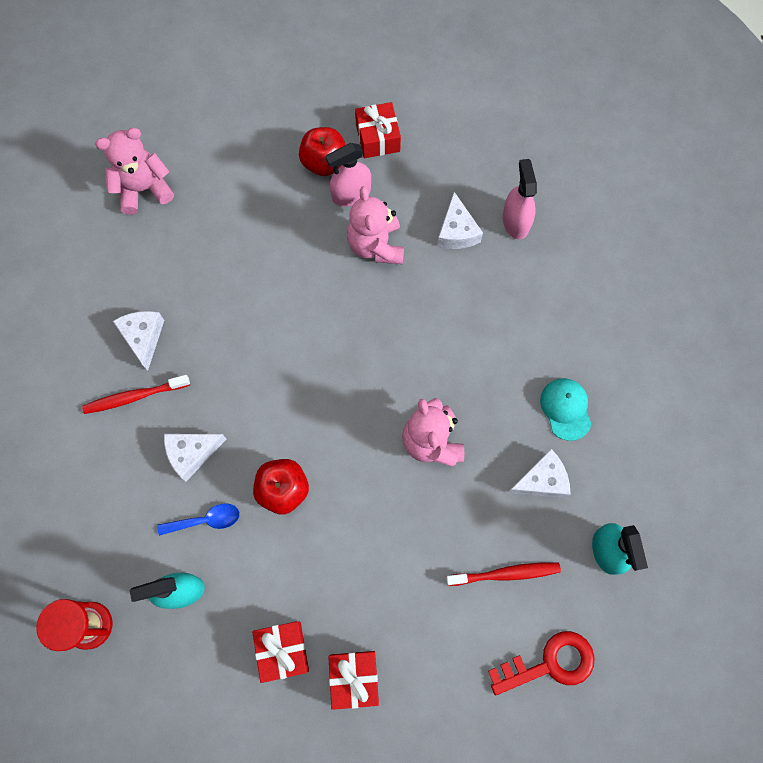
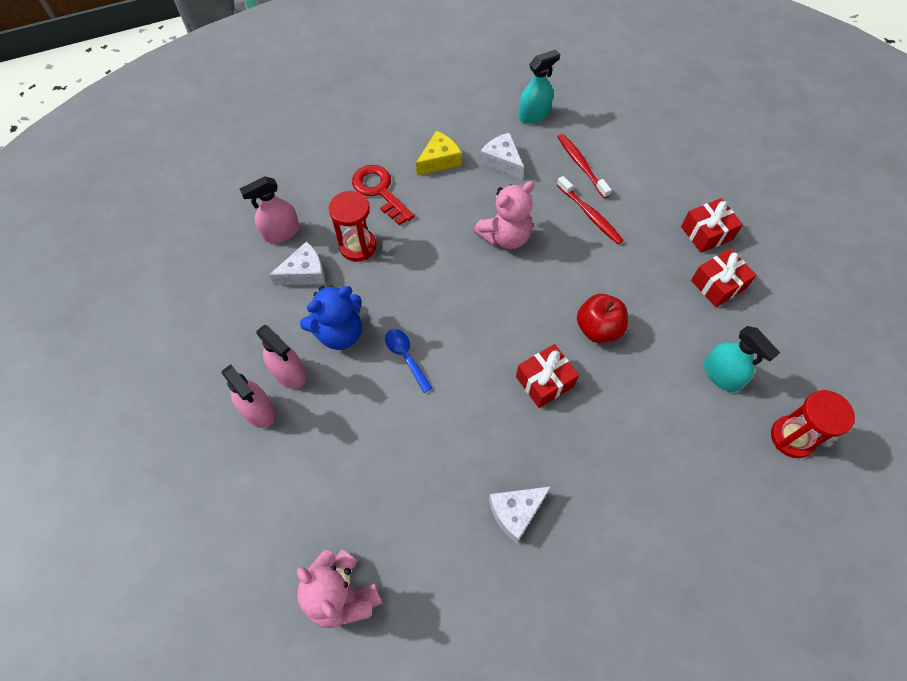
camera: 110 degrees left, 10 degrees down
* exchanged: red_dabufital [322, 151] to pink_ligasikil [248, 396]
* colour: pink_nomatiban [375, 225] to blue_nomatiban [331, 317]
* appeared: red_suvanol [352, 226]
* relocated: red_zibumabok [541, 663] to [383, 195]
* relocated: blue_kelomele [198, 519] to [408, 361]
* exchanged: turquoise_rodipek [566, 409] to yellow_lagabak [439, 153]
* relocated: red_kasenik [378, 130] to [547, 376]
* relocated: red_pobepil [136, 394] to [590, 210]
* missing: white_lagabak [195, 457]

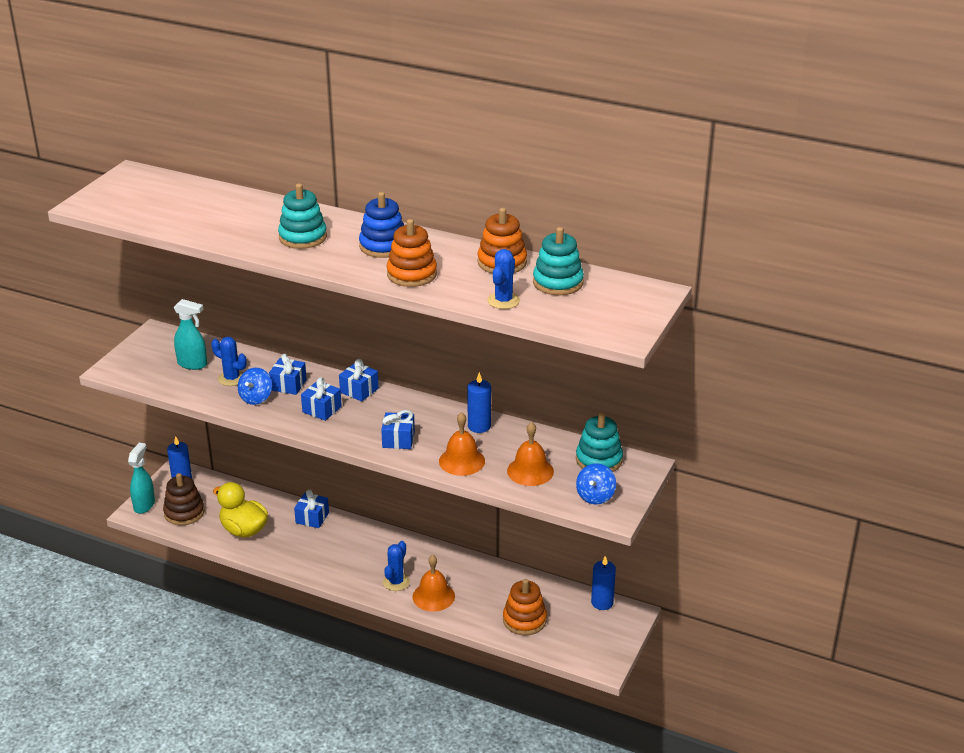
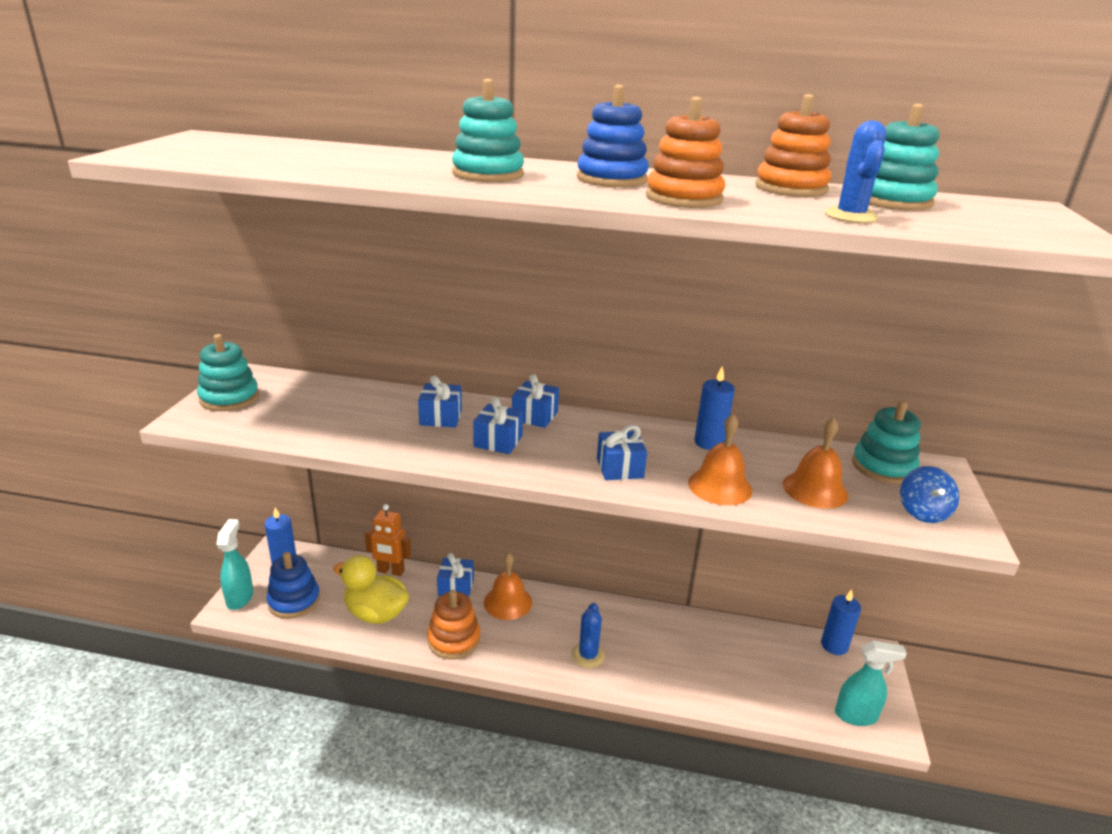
camera: 15 degrees left, 5 degrees down
* appeared: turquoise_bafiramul [228, 372]
* colour: brown_bafiramul [184, 499] to blue_bafiramul [293, 585]
* appeared: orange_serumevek [388, 540]
* relocated: orange_bafiramul [525, 607] to [453, 624]
* relocated: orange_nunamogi [434, 583] to [508, 586]
* relocated: turquoise_ligasikil [190, 334] to [871, 683]
* missing: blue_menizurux [229, 361]
* missing: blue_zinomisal [255, 386]

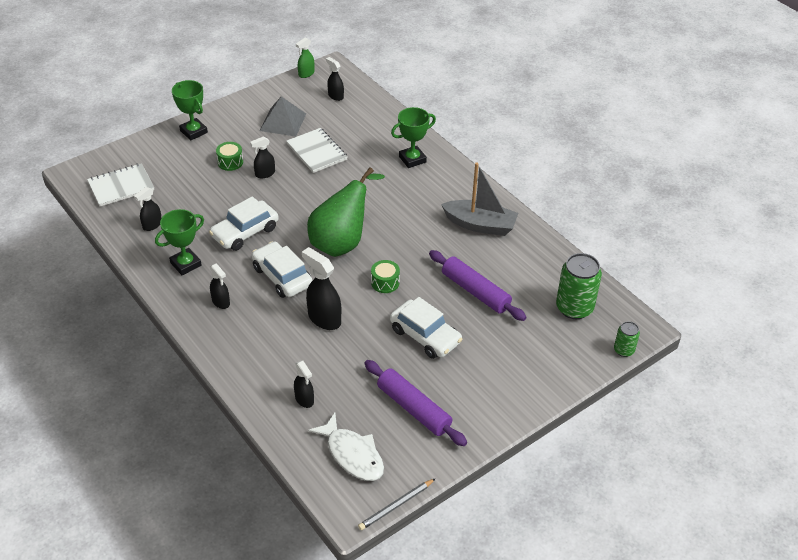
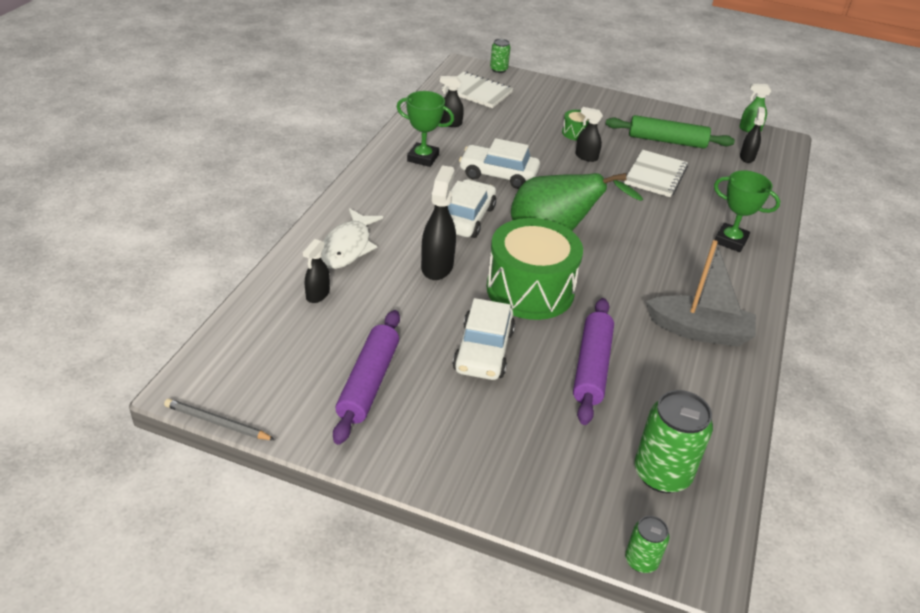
camera: 55 degrees right, 5 degrees down
* relocated: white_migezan [346, 447] to [352, 238]
* size: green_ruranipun [385, 276] = [535, 269] x2.41
* appeared: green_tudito [500, 56]
* exchanged: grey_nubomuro [283, 117] to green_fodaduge [670, 132]
* spun: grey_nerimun [479, 199] = [701, 293] 60 degrees counterclockwise
* missing: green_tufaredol [190, 110]
* missing: black_ligasikil [220, 286]

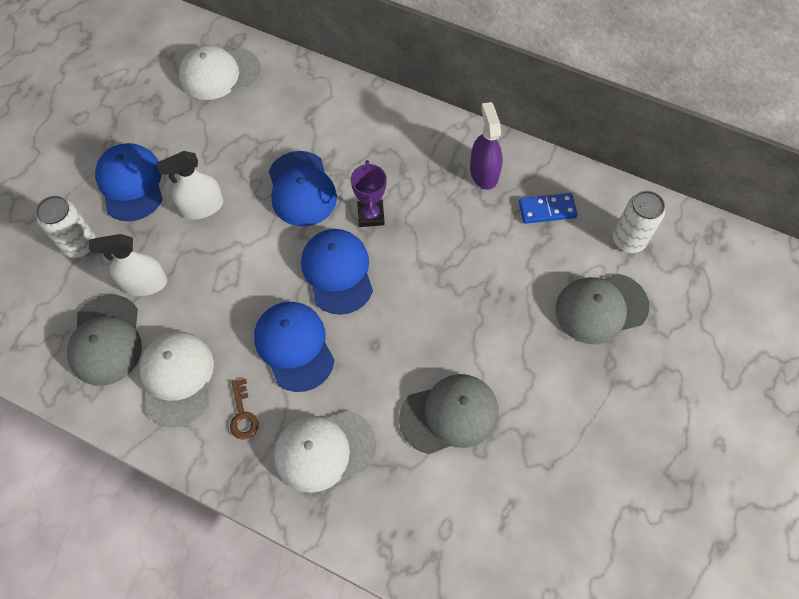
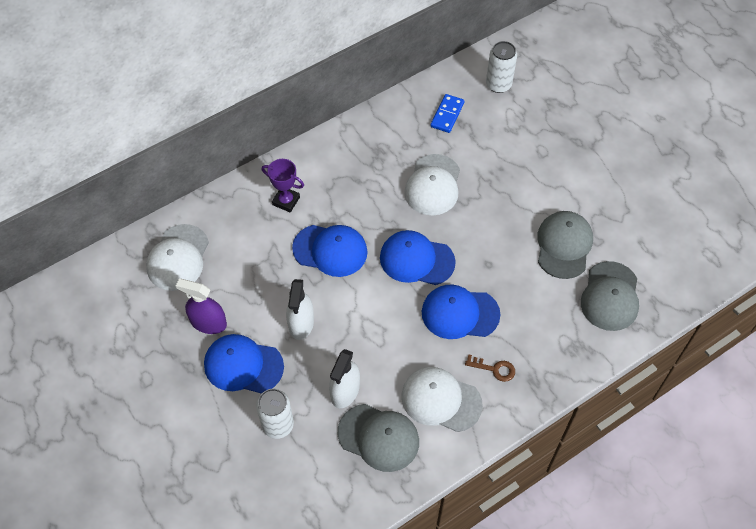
camera: 60 degrees left, 5 degrees down
* relocated: purple_ligasikil [486, 146] to [201, 306]
* relocated: purple_tufaredol [369, 193] to [283, 185]
* relocated: white_rodipek [325, 451] to [432, 184]
* relocated: grey_rodipek [602, 309] to [610, 296]

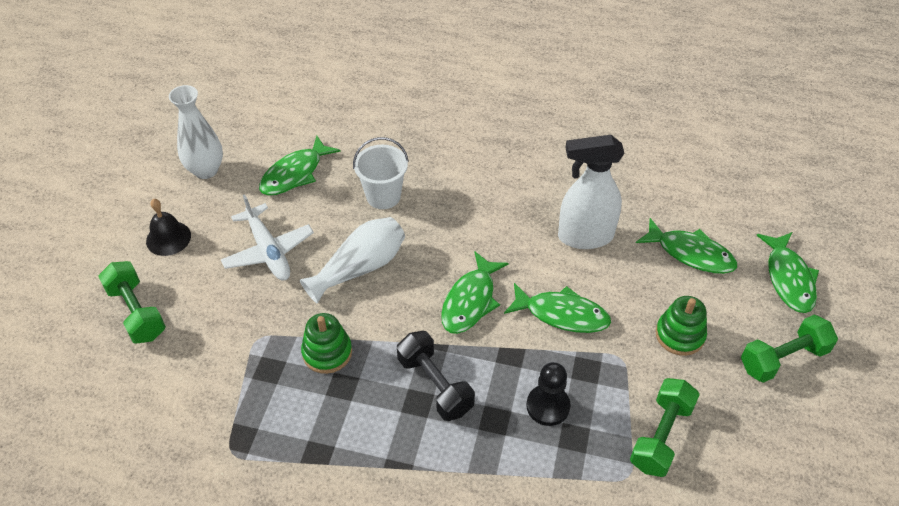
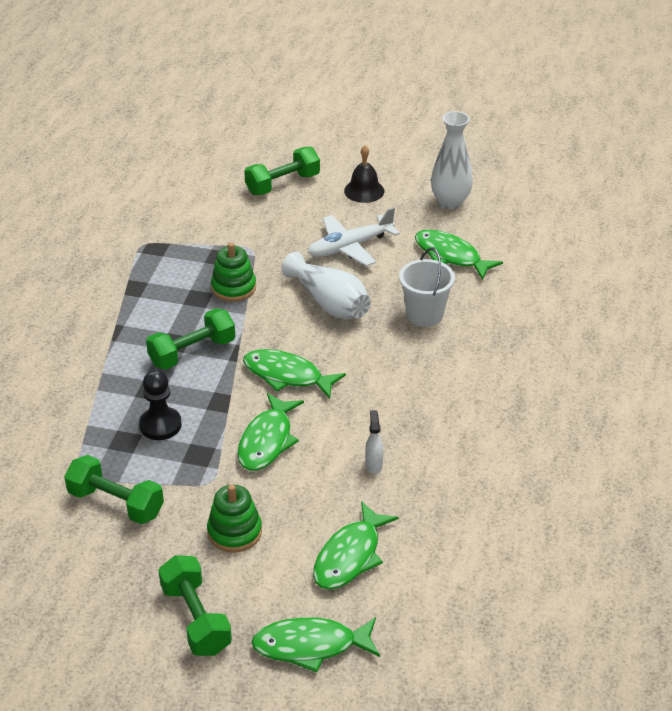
camera: 90 degrees right, 10 degrees down
* colour: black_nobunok [436, 376] to green_nobunok [190, 339]
* size: white_ligasikil [591, 192] = [374, 442] x0.41

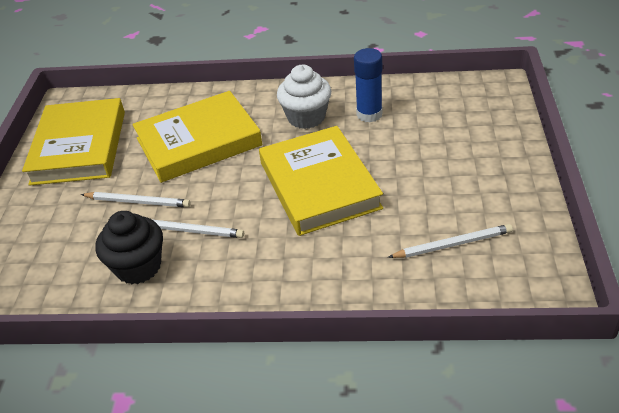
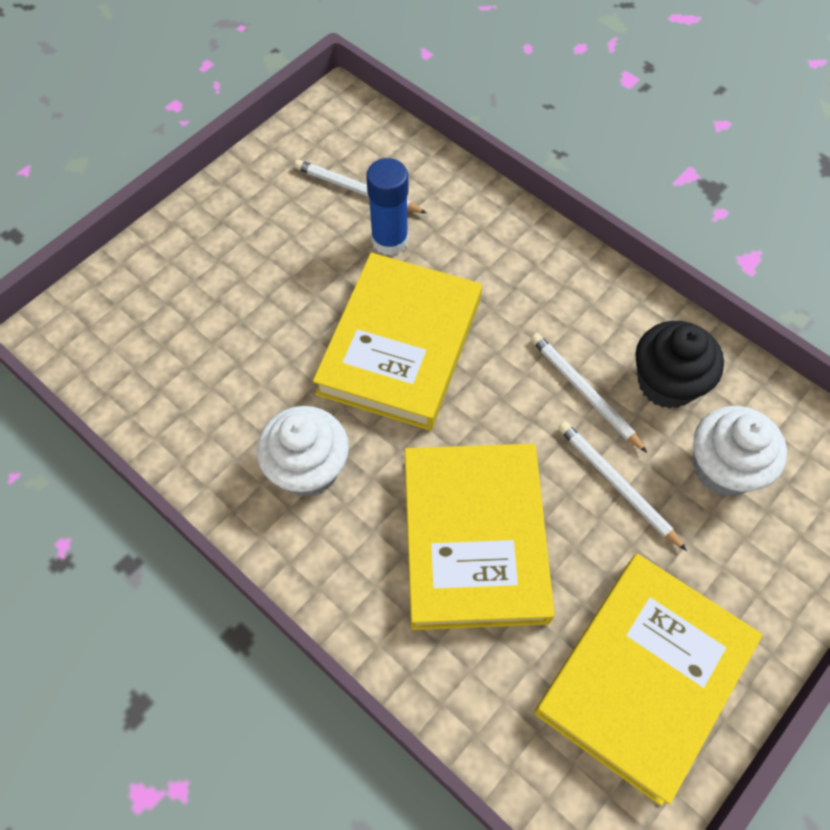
camera: 145 degrees left, 20 degrees up
* relocated: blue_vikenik [368, 85] to [387, 207]
* spun: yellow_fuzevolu [197, 137] = [480, 537] 75 degrees clockwise
* appeared: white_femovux [740, 451]

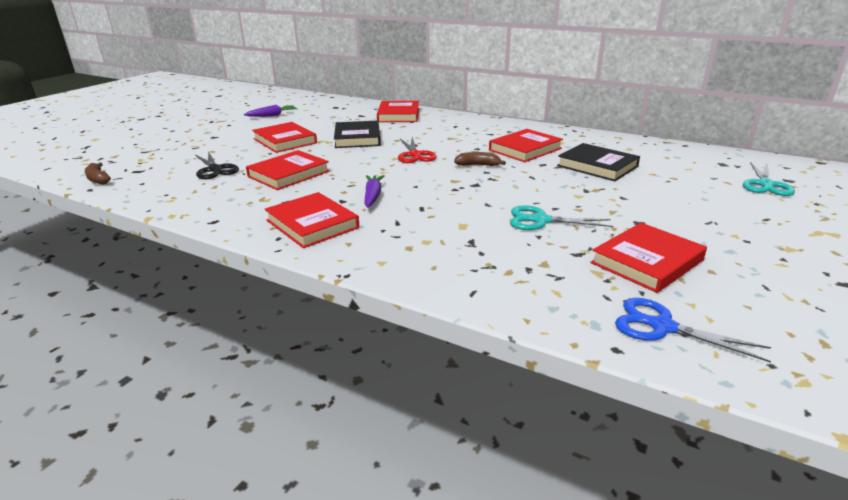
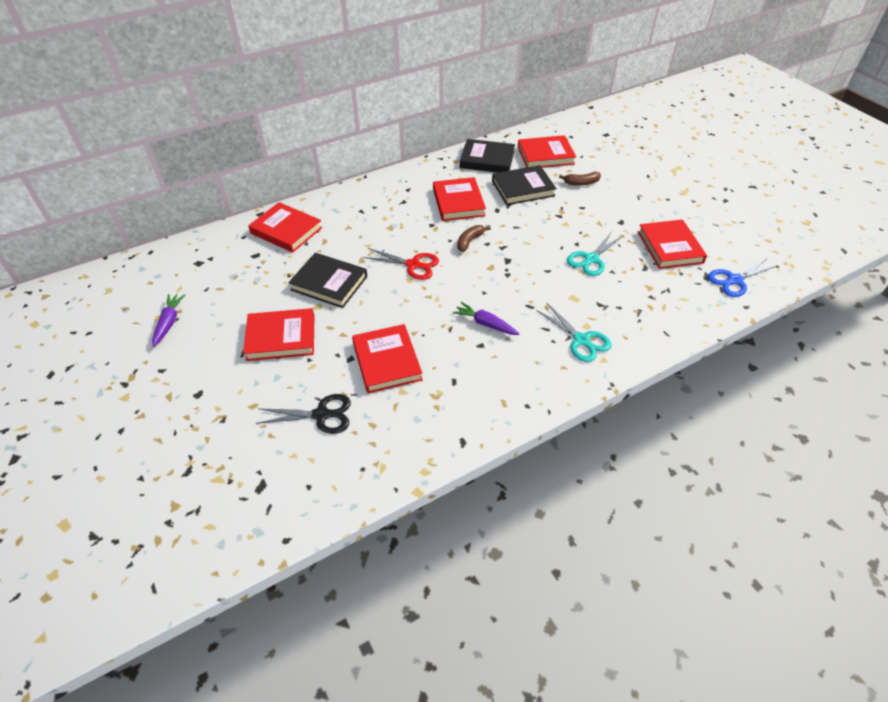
camera: 60 degrees left, 20 degrees up
* appeared: black_fuzevolu [487, 156]
* relocated: red_fuzevolu [311, 220] to [547, 151]
* relocated: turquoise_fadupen [769, 179] to [574, 332]
* relocated: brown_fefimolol [98, 174] to [580, 179]

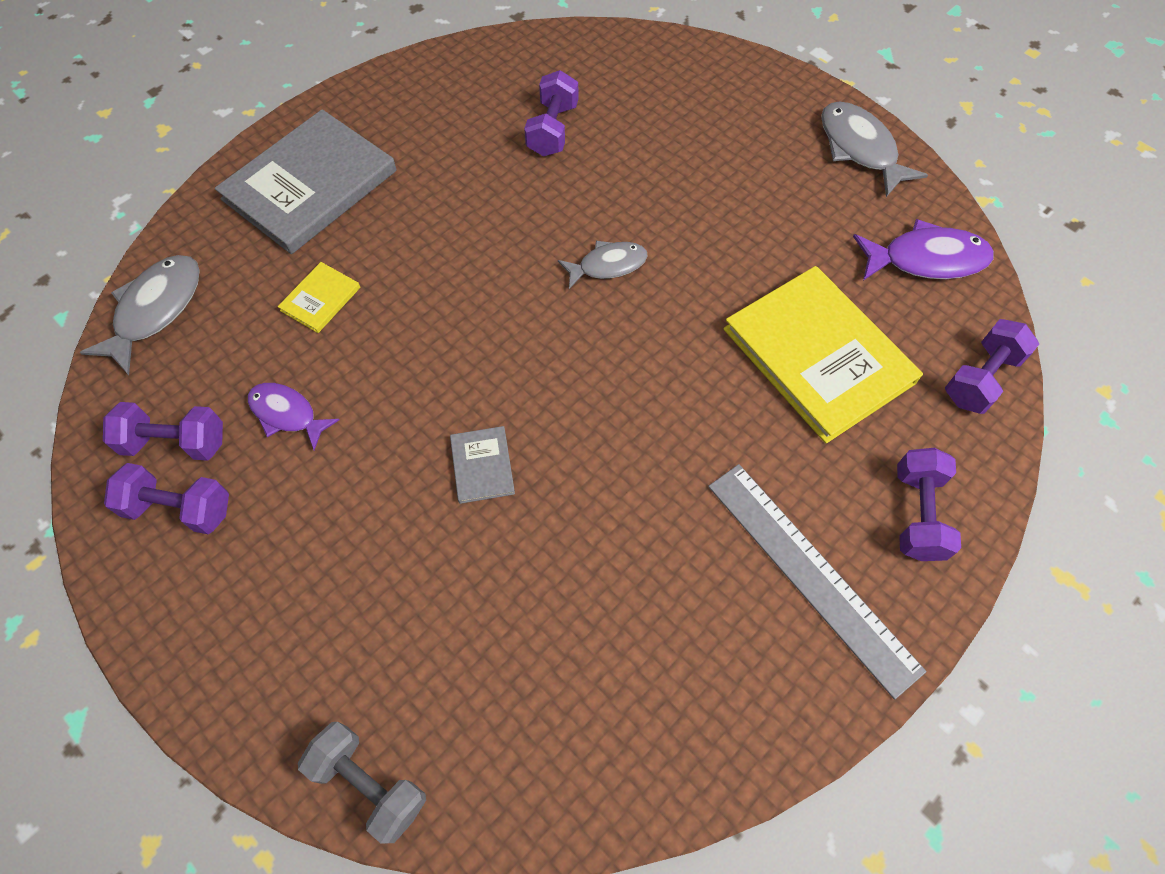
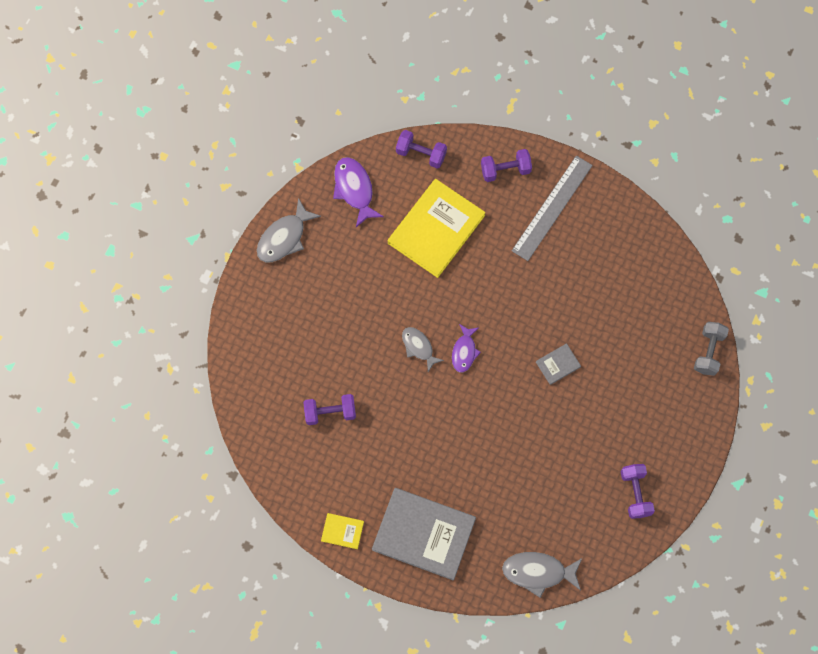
camera: 110 degrees left, 10 degrees up
* relocated: yellow_fuzevolu [319, 297] to [342, 531]
* relocated: purple_migezan [294, 416] to [466, 348]
* missing: purple_nobunok [163, 431]

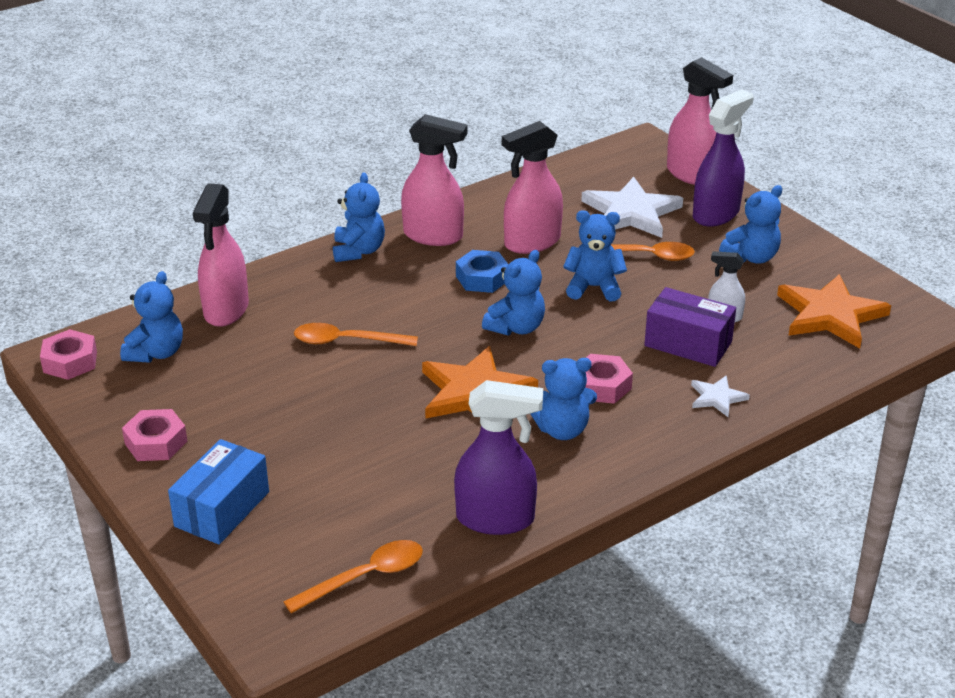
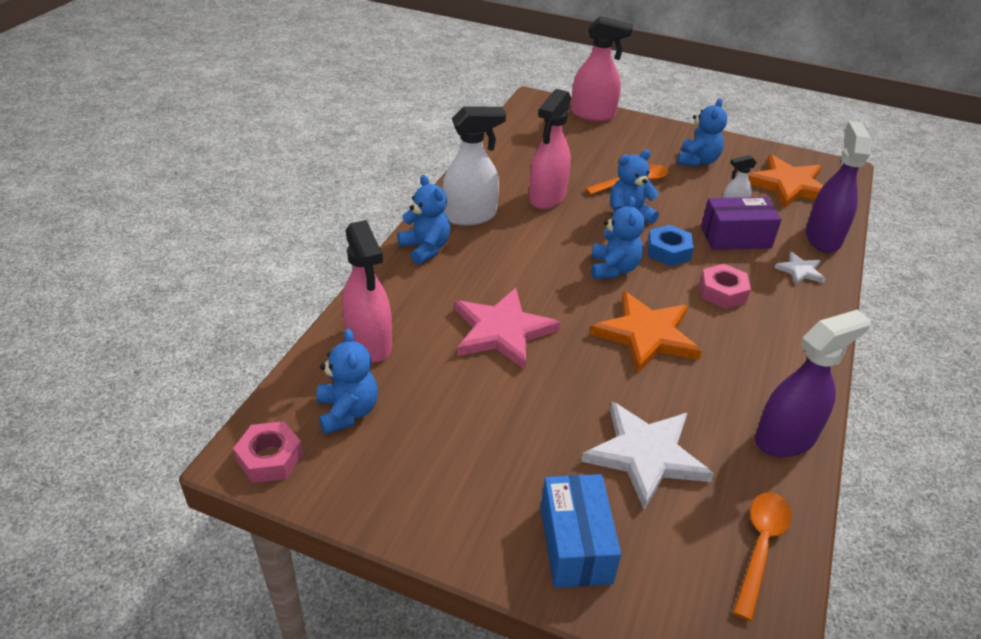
camera: 35 degrees left, 5 degrees up
* colour: pink_ligasikil [434, 180] to white_ligasikil [474, 166]
* exchanged: orange_kelomele [356, 334] to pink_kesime [507, 329]
* relocated: white_kesime [632, 207] to [647, 456]
* relocated: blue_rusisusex [482, 271] to [670, 245]
* relocated: purple_ligasikil [723, 157] to [839, 187]
* missing: pink_rusisusex [155, 435]
* missing: blue_nomatiban [563, 399]

